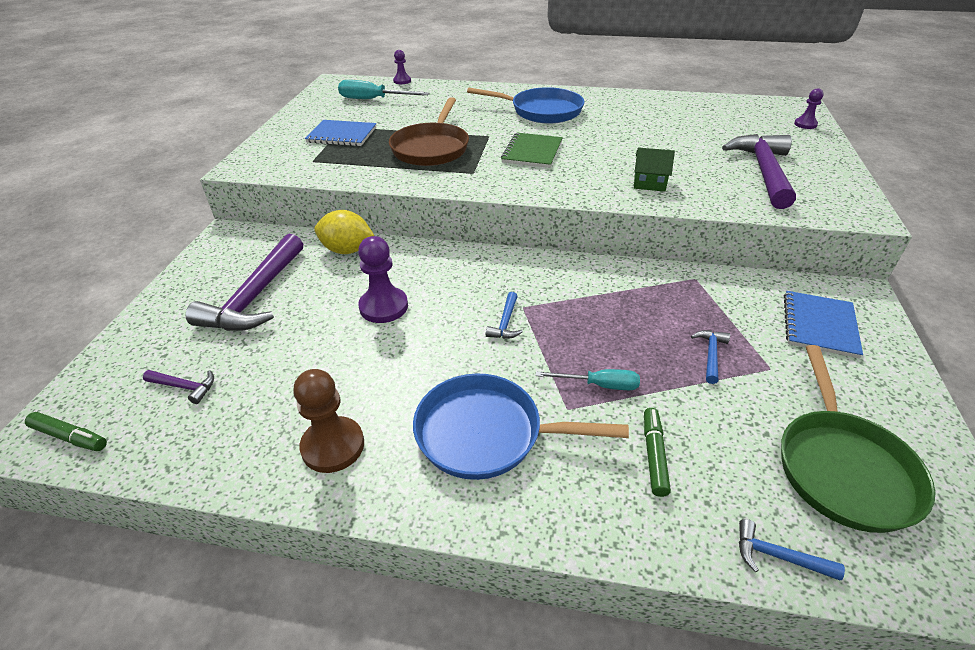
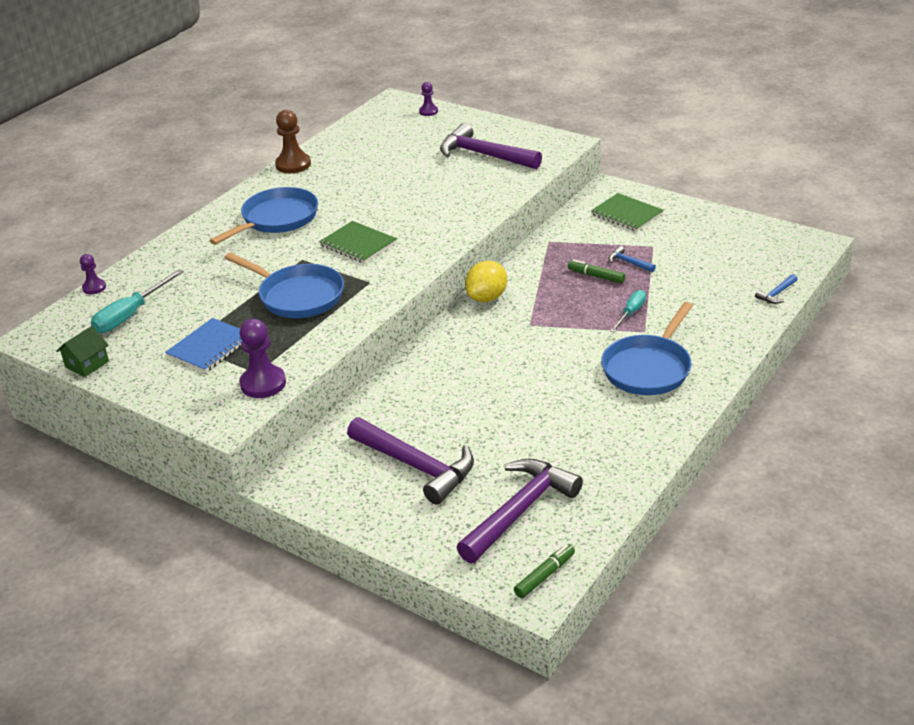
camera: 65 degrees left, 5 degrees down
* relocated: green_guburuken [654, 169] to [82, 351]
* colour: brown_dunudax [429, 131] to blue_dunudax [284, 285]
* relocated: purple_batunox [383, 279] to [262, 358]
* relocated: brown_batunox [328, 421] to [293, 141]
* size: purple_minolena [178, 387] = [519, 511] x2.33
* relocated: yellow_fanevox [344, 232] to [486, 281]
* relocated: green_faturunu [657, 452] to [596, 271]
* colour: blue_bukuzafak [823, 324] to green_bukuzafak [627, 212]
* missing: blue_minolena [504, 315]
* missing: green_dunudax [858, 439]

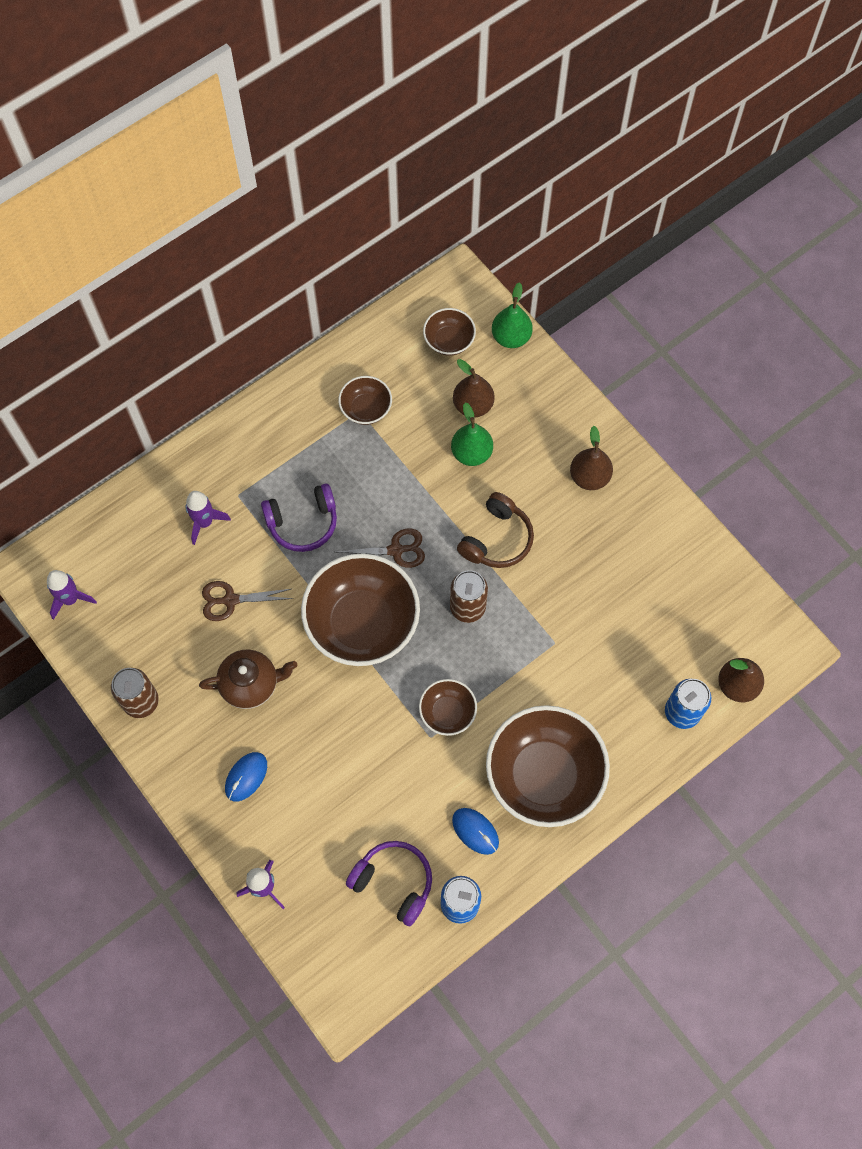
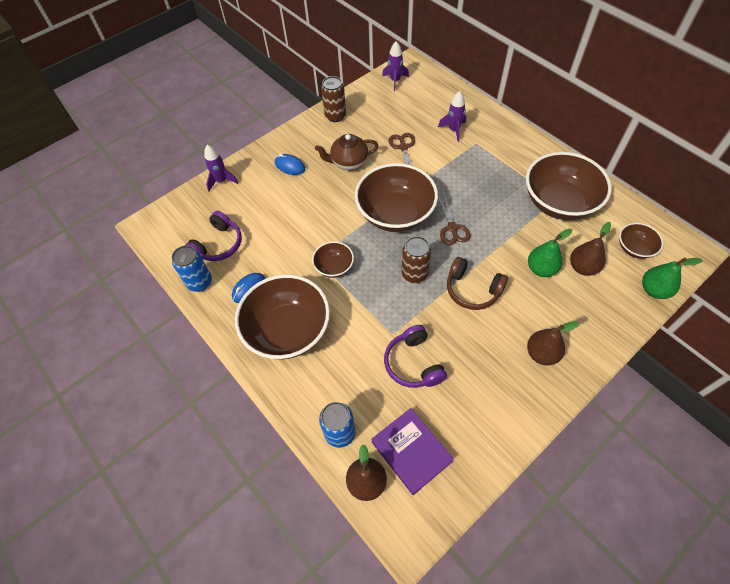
camera: 90 degrees right, 10 degrees down
* spun: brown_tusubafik [248, 679] = [346, 152] 90 degrees clockwise
* appeared: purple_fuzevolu [413, 451]
* relocated: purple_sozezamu [299, 518] to [415, 356]
* size: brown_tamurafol [365, 400] = [569, 186] x2.05

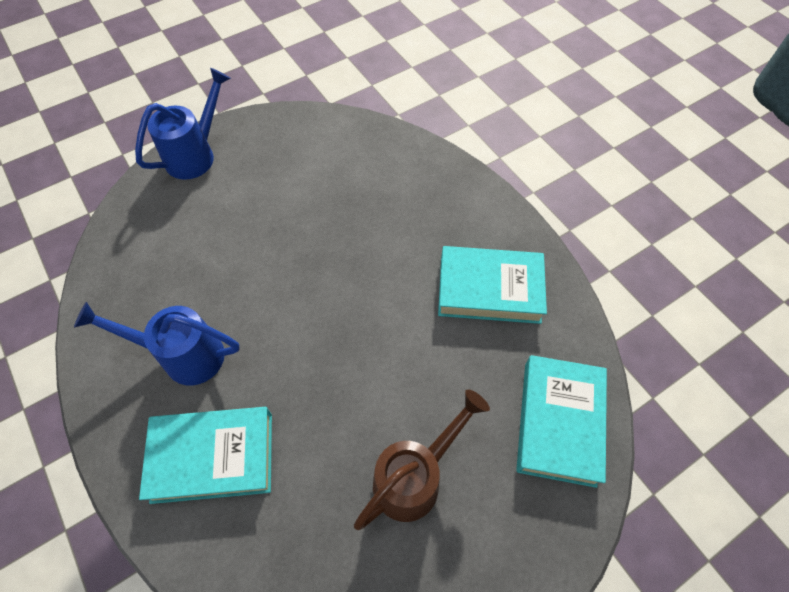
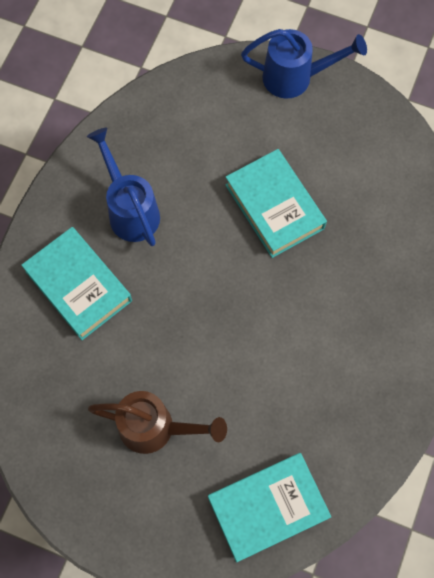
camera: 55 degrees right, 10 degrees up
* relocated: turquoise_fuzevolu [492, 285] to [276, 203]

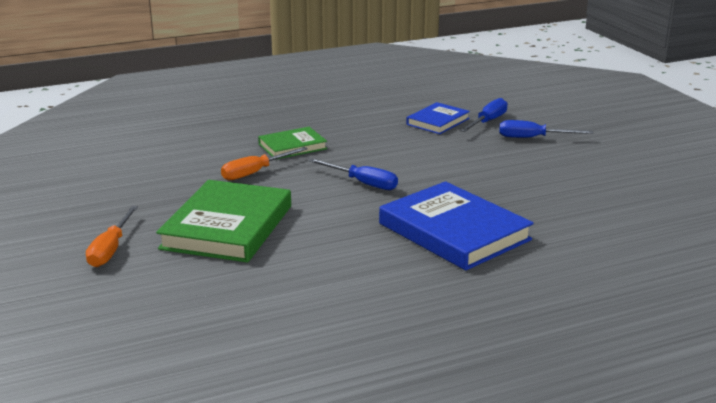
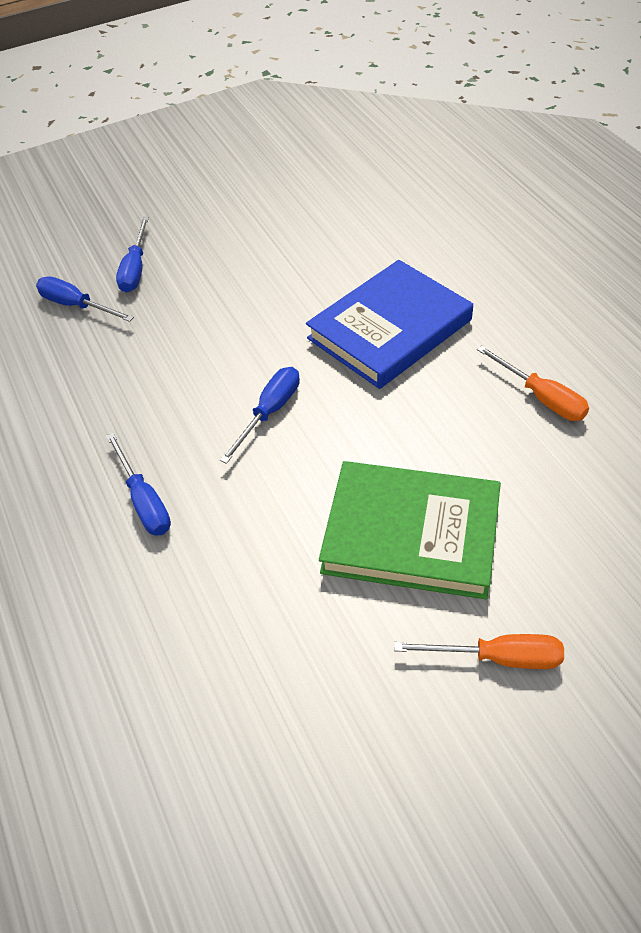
camera: 90 degrees left, 25 degrees up
* exchanged: green_fuzevolu [292, 143] to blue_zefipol [138, 484]
* relocated: orange_zefipol [264, 163] to [533, 383]
* missing: blue_fuzevolu [438, 118]

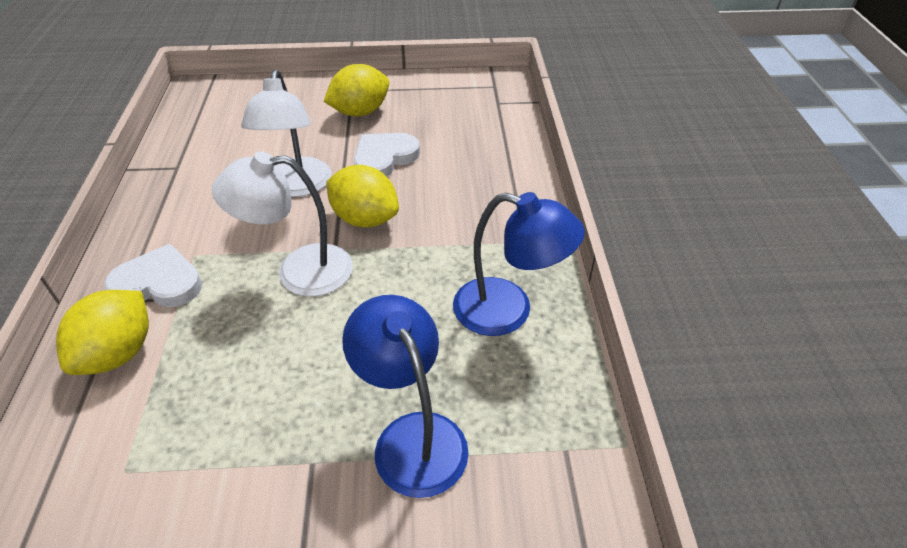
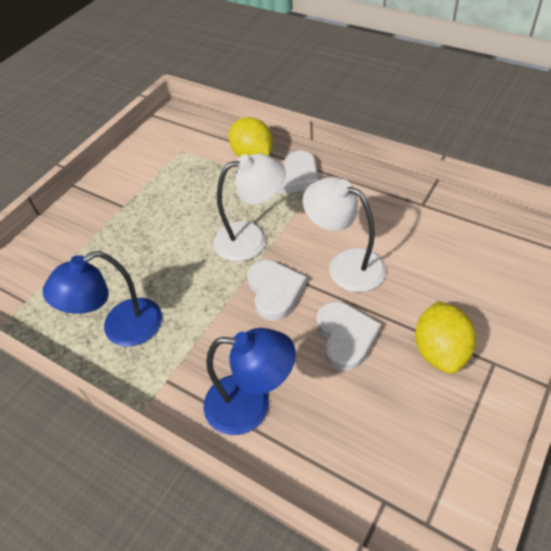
camera: 130 degrees right, 5 degrees up
* relocated: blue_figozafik [405, 396] to [249, 381]
* spun: white_figozafik [282, 224] = [249, 207] 45 degrees clockwise
* exchanged: yellow_fanevox [363, 196] to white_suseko [277, 290]

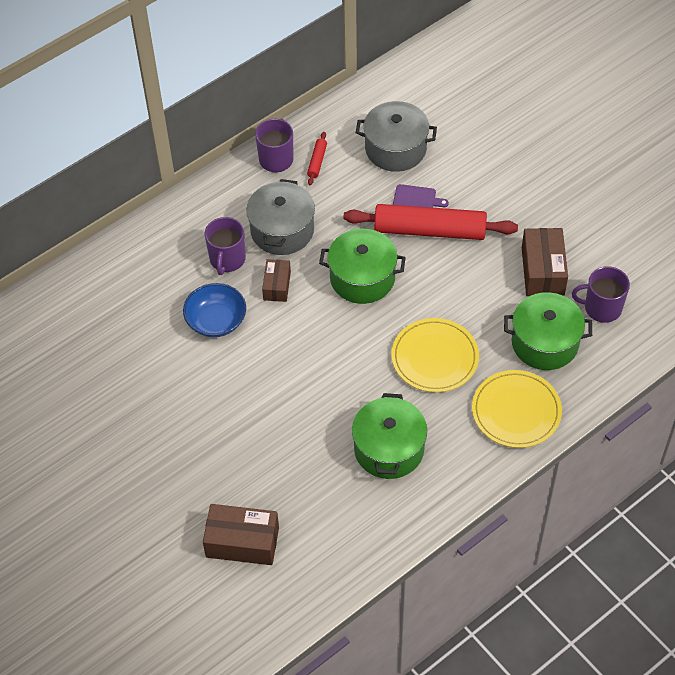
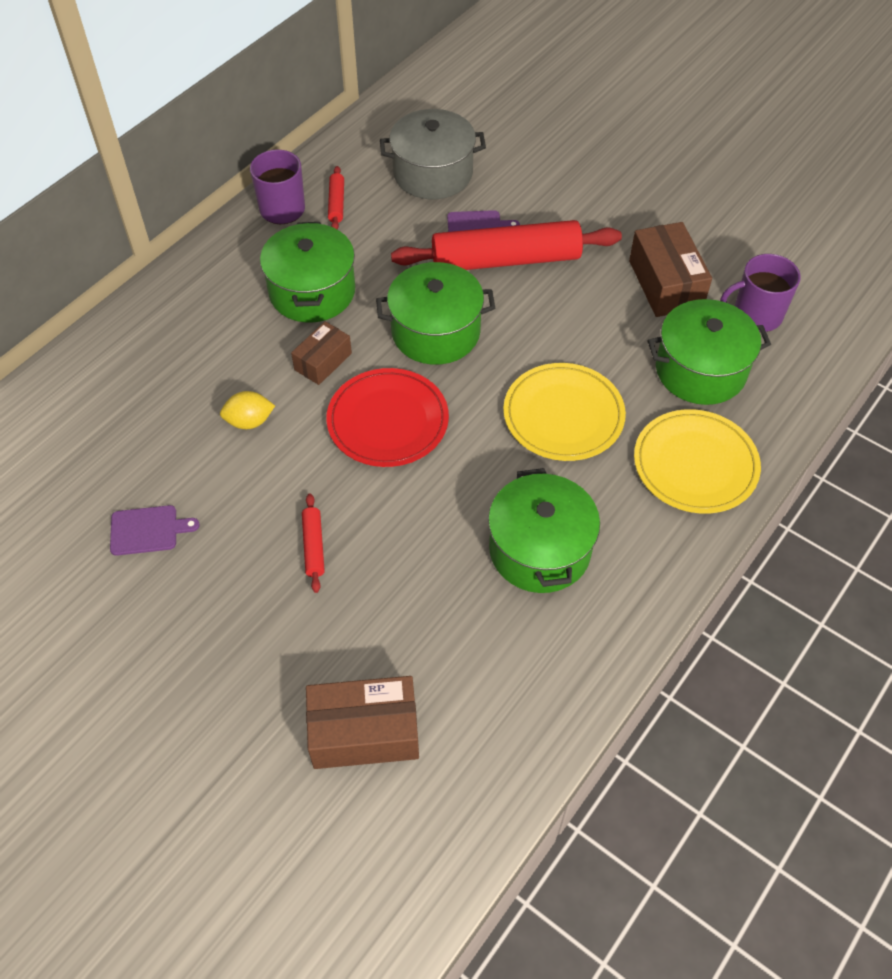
camera: 15 degrees left, 0 degrees up
* appeared: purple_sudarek [155, 530]
* exchanged: blue_tamurafol [214, 310] to yellow_fanevox [247, 410]
* colour: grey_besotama [280, 217] to green_besotama [307, 272]
* spun: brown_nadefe [276, 280] = [321, 353] 45 degrees clockwise
* appeared: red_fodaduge [313, 543]
* appeared: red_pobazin [387, 417]
* missing: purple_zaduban [225, 246]

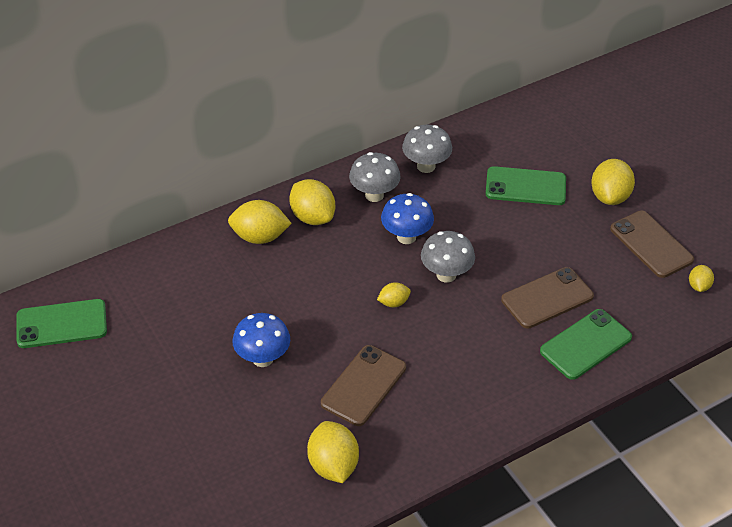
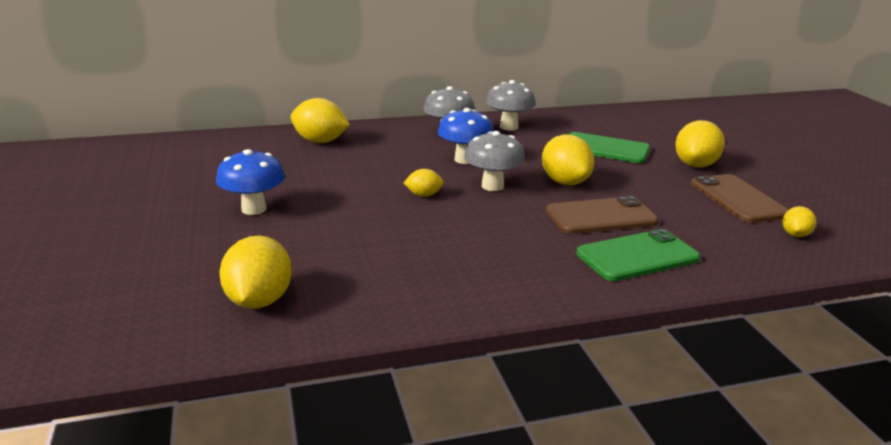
camera: 15 degrees right, 20 degrees down
* relocated: yellow_fanevox [312, 202] to [568, 160]
* missing: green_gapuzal [61, 323]
* missing: brown_gapuzal [363, 385]

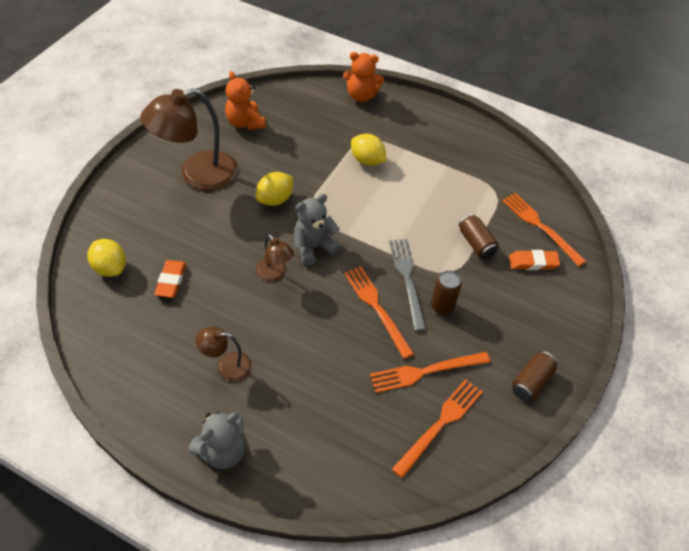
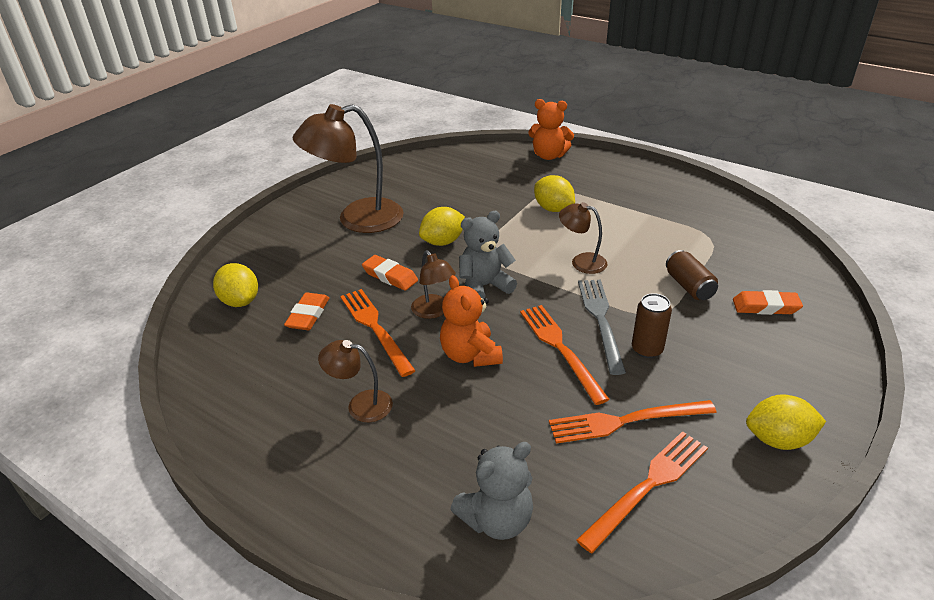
camera: 10 degrees right, 15 degrees down
* relocated: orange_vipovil [544, 229] to [378, 333]
* appeared: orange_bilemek [390, 272]
* relocated: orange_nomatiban [245, 100] to [471, 321]
* relocated: grey_nomatiban [216, 440] to [491, 491]
* appeared: brown_figozafik [583, 238]
* exchanged: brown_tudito [535, 376] to yellow_fanevox [786, 422]

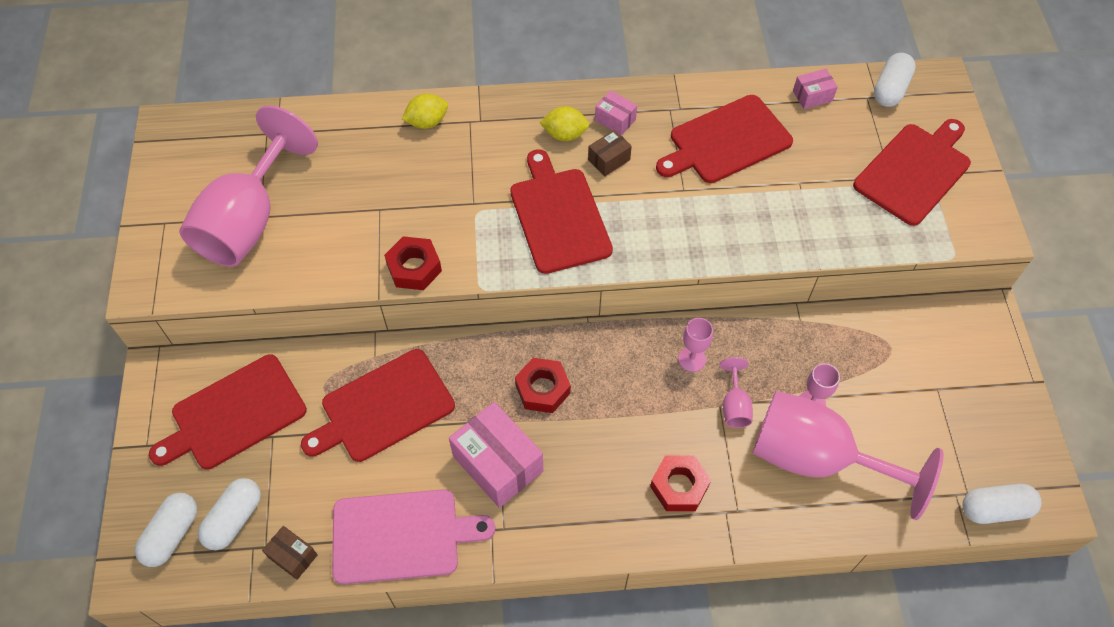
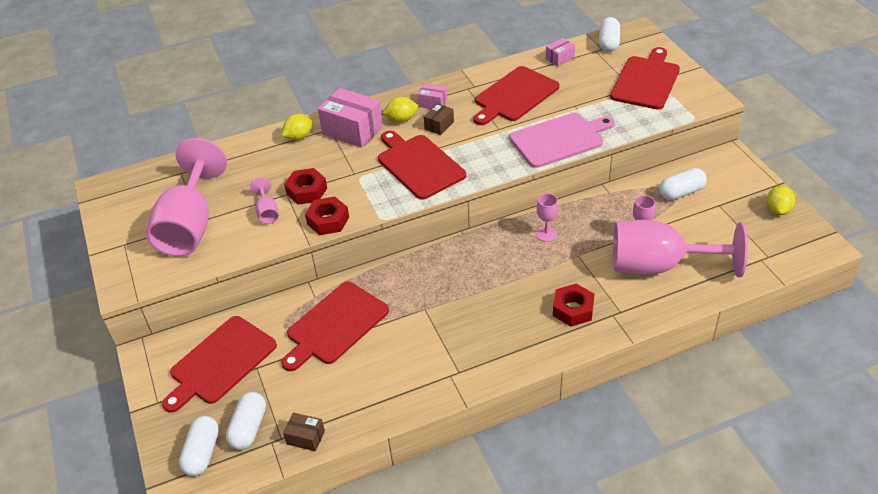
camera: 15 degrees left, 15 degrees down
* relocated: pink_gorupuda [736, 392] to [264, 201]
* relocated: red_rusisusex [543, 385] to [305, 186]
* relocated: pink_nadefe [496, 455] to [350, 118]
* relocated: pink_sudarek [413, 536] to [562, 140]
* relocated: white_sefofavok [1002, 504] to [683, 184]
* appeared: yellow_fanevox [780, 200]

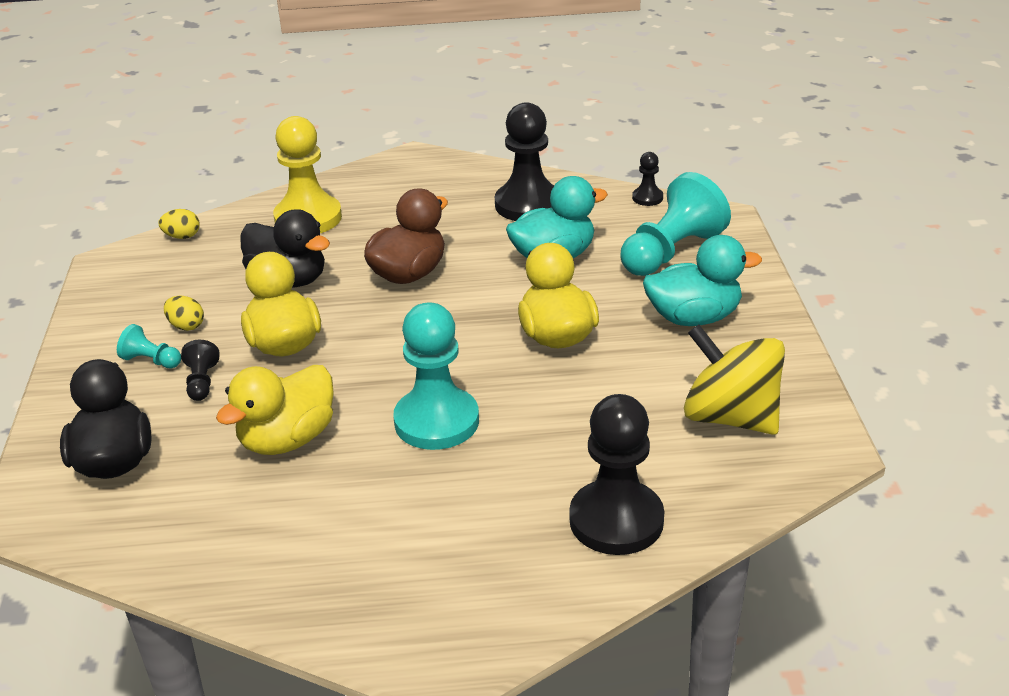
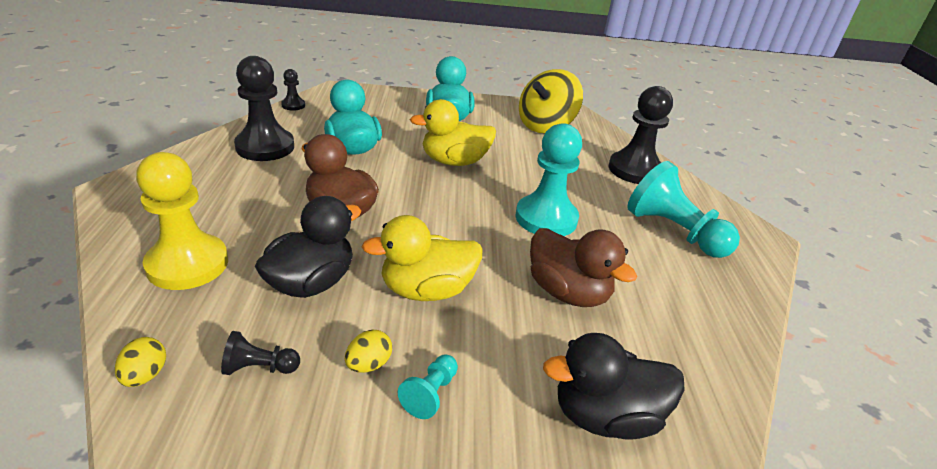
camera: 90 degrees left, 0 degrees up
* relocated: black_batunox [200, 370] to [260, 353]
* colour: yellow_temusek [275, 410] to brown_temusek [583, 267]
* relocated: turquoise_batunox [675, 224] to [683, 209]

